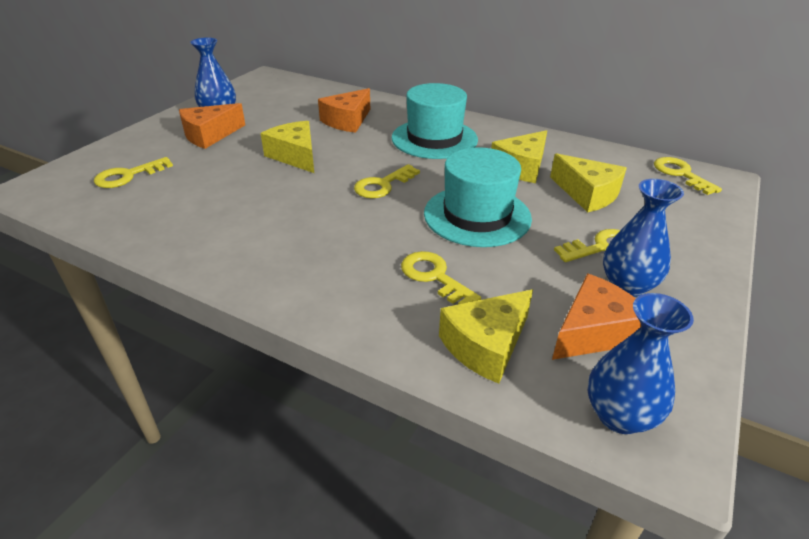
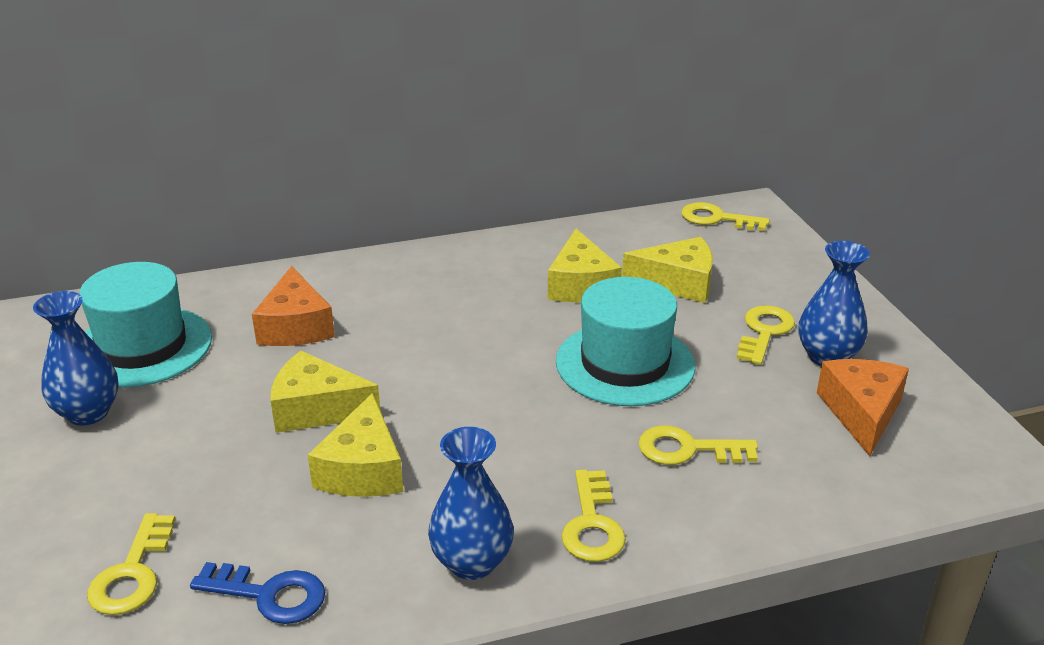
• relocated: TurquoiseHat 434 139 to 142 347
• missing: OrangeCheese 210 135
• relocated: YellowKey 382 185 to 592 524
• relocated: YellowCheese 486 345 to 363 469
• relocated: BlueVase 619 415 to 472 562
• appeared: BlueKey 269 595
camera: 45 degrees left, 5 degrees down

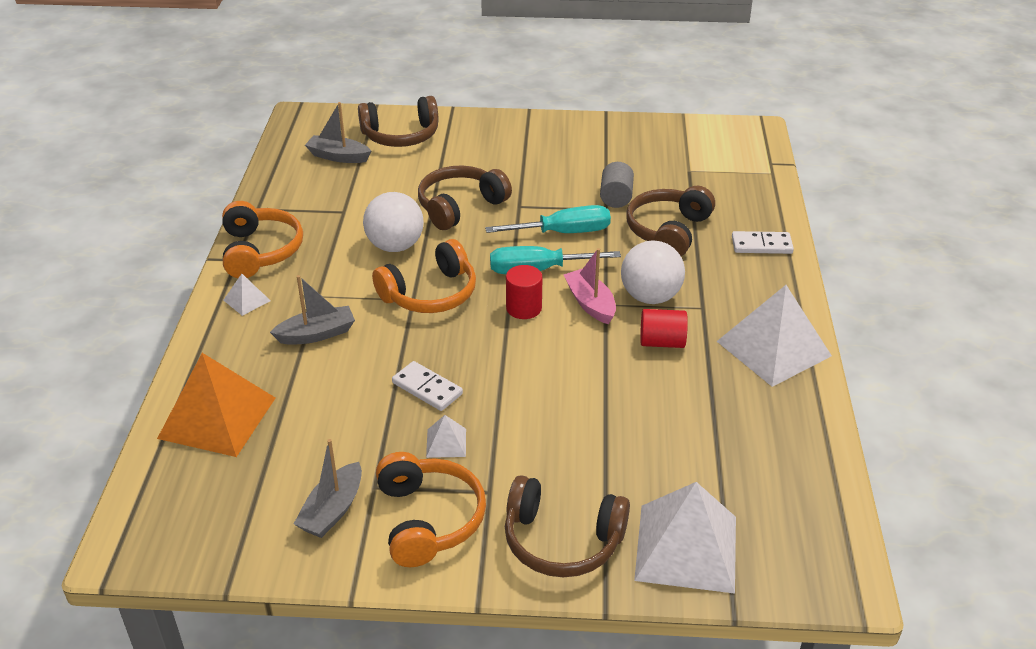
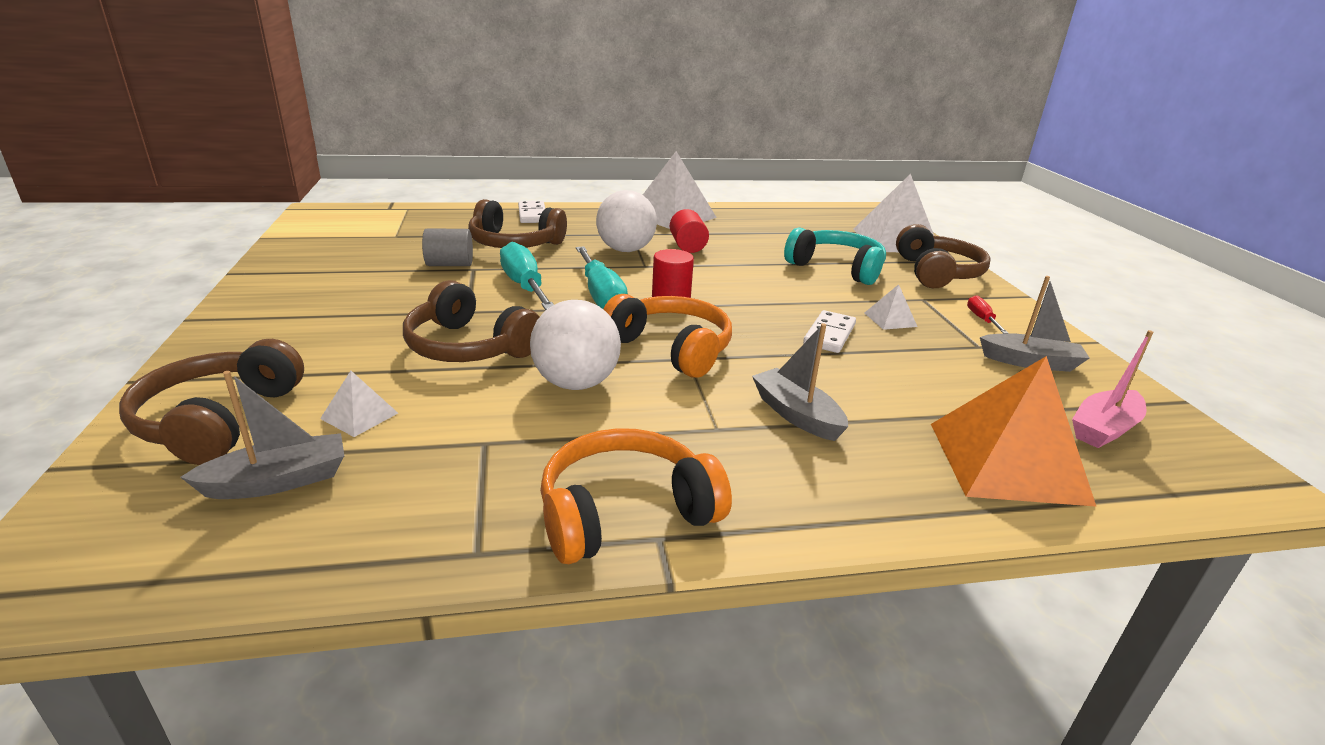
• spun: BrownHeadphones 401 135 = 219 420 150 degrees counterclockwise
• spun: GreyBoat 338 156 = 278 481 120 degrees counterclockwise
• relocated: PinkBoat 590 303 to 1103 429
• relocated: WhitePyramid 247 300 to 359 416
• exchanged: OrangeHeadphones 428 519 to RedScrewdriver 981 319
• appeared: TurquoiseHeadphones 836 268
camera: 105 degrees left, 10 degrees down

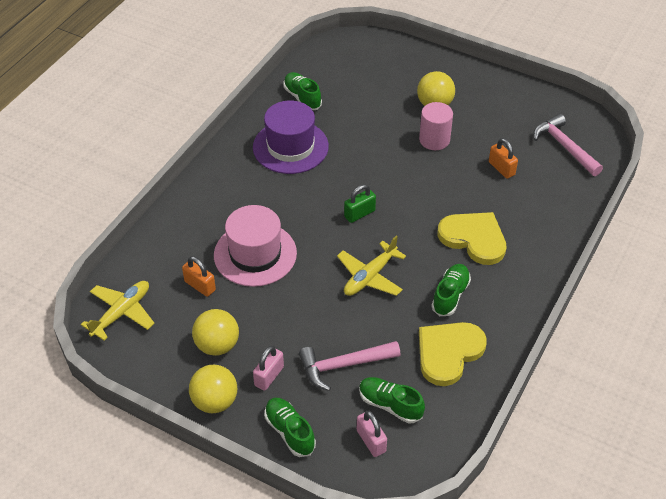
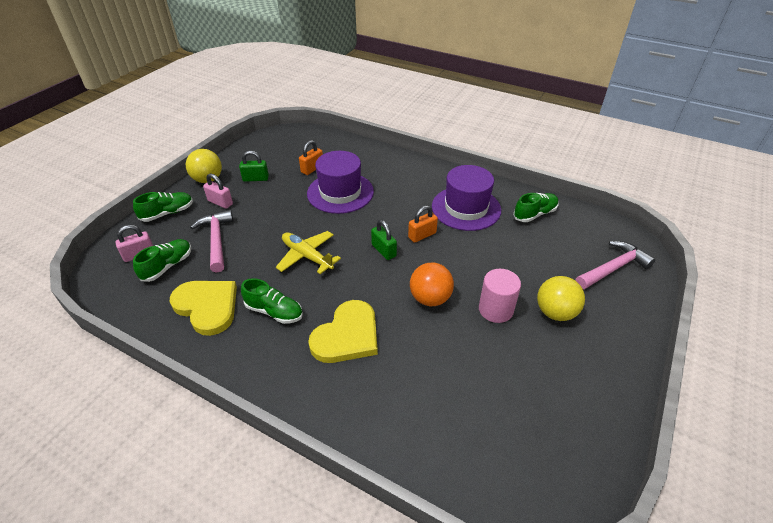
• relocated: PinkHammer 564 147 to 613 268
• relocated: OrangePadlock 501 168 to 422 235
• colour: PinkHat 255 254 to PurpleHat 340 192
• missing: YellowPlane 122 313
• exchanged: YellowBall 217 345 to GreenPadlock 256 178
• appeared: OrangeBall 430 298
camera: 90 degrees right, 5 degrees down

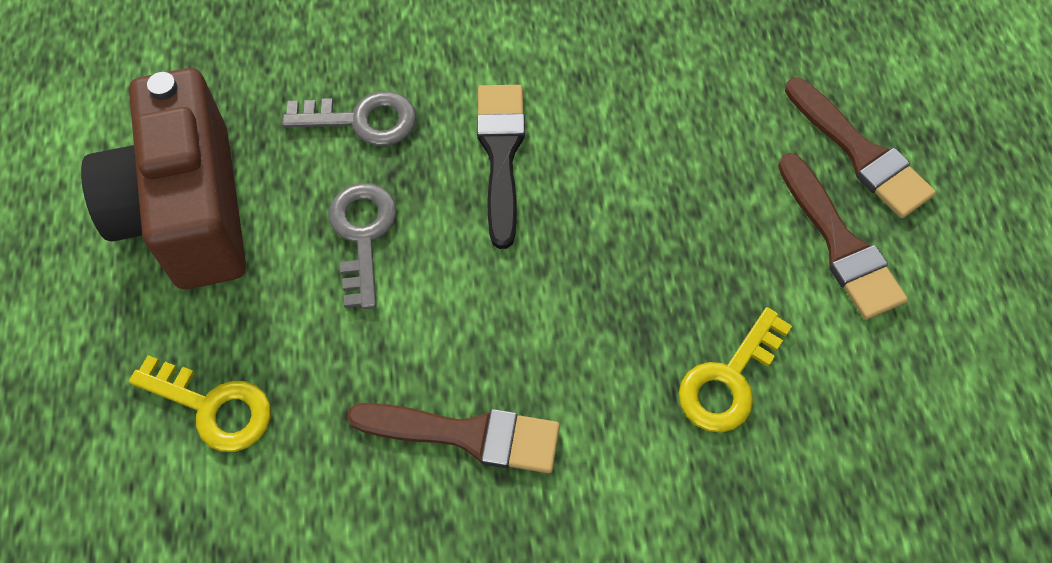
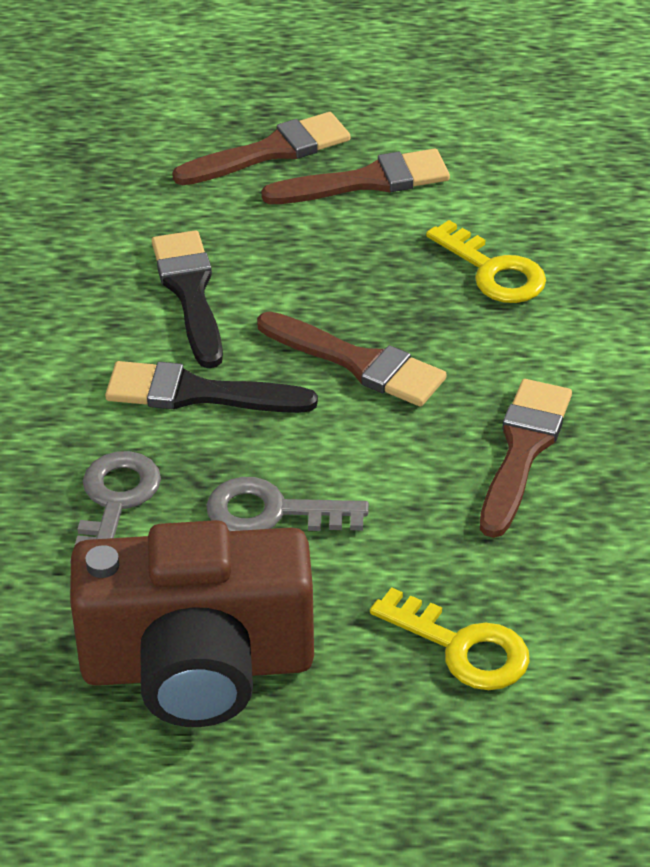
• spun: YellowKey 213 407 = 462 647 90 degrees clockwise
• appeared: BlackBrush 190 293
• appeared: BrownBrush 358 362
camera: 80 degrees left, 20 degrees down

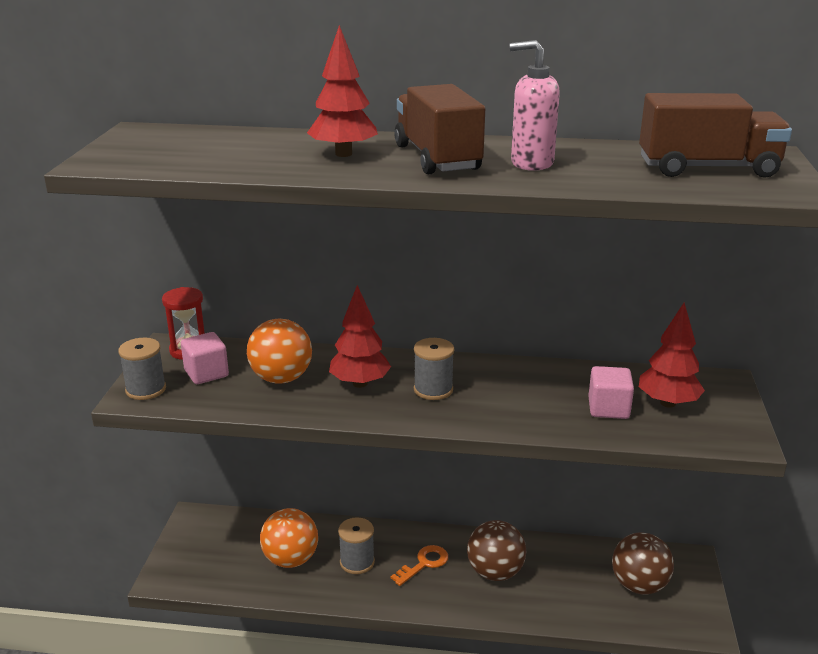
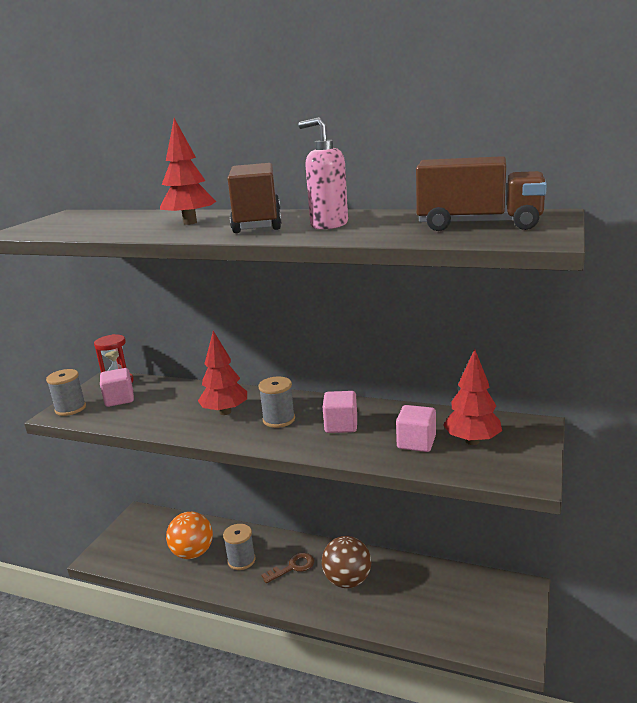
• missing: OrangeBall 281 378
• missing: BrownBall 639 585
• colour: OrangeKey 424 564 to BrownKey 293 567
• appeared: PinkCube 341 425
camera: 15 degrees right, 5 degrees down

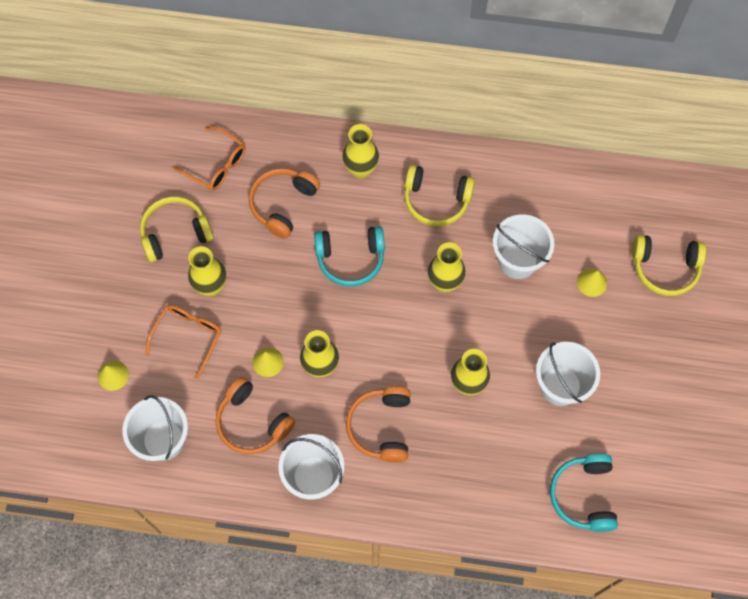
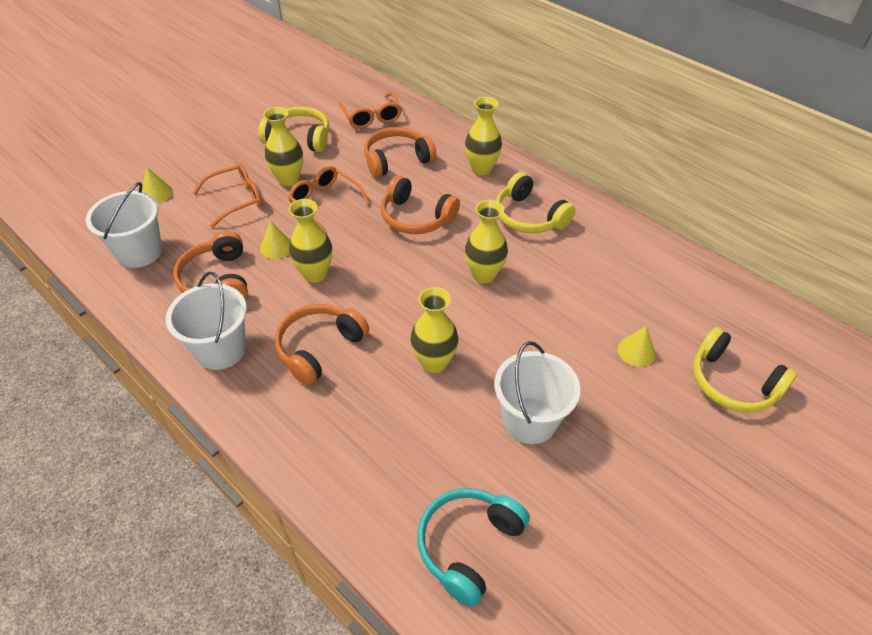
• missing: WhiteBucket 518 260
• colour: TurquoiseHeadphones 350 259 to OrangeHeadphones 416 217
• appeared: OrangeGlasses 325 202
camera: 35 degrees right, 20 degrees down

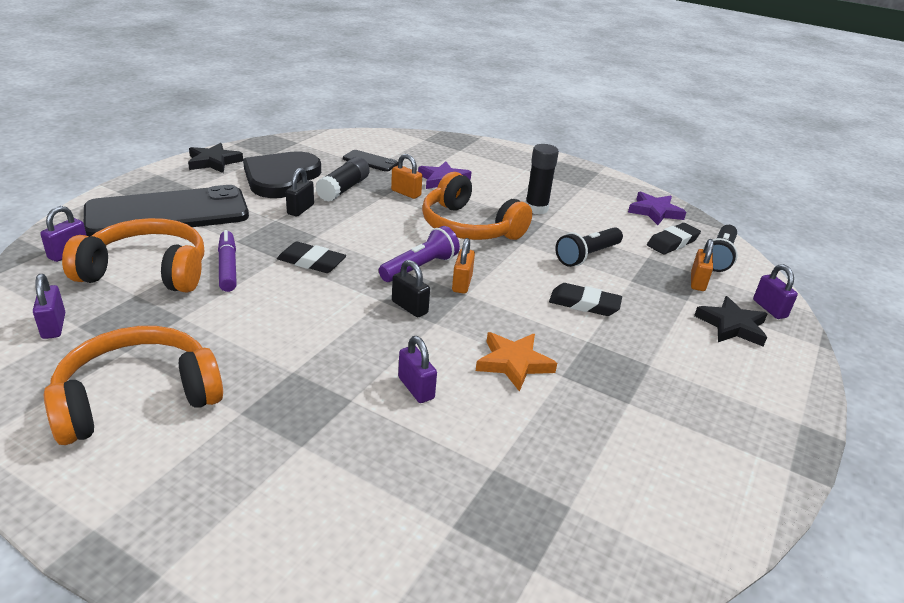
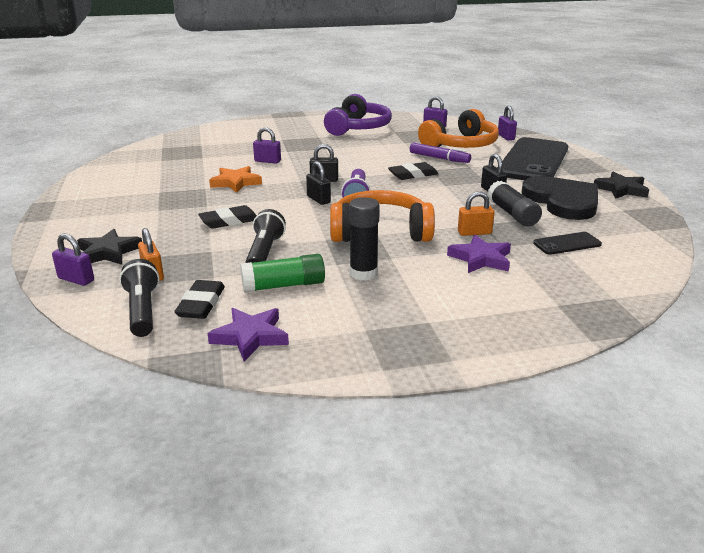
• colour: OrangePadlock 462 283 to BlackPadlock 318 199
• colour: OrangeHeadphones 137 398 to PurpleHeadphones 358 128
• appeared: GreenGlueStick 283 286
camera: 140 degrees right, 5 degrees down

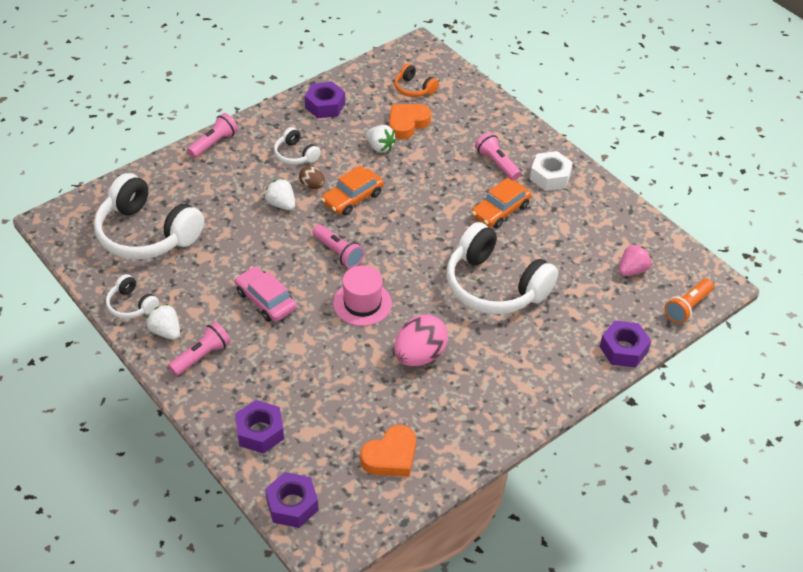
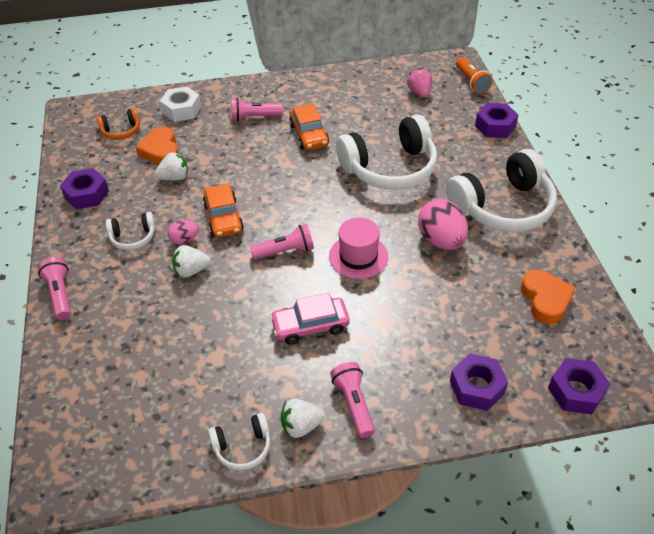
• relocated: WhiteNut 550 176 to 182 110
• colour: BrownEgg 312 185 to PinkEgg 184 240
• relocated: WhiteHeadphones 147 233 to 502 207
camera: 60 degrees left, 0 degrees up

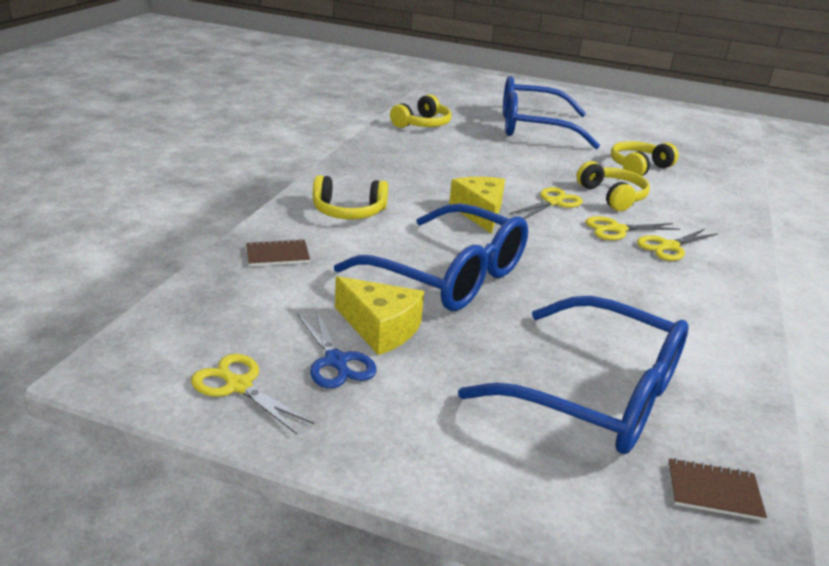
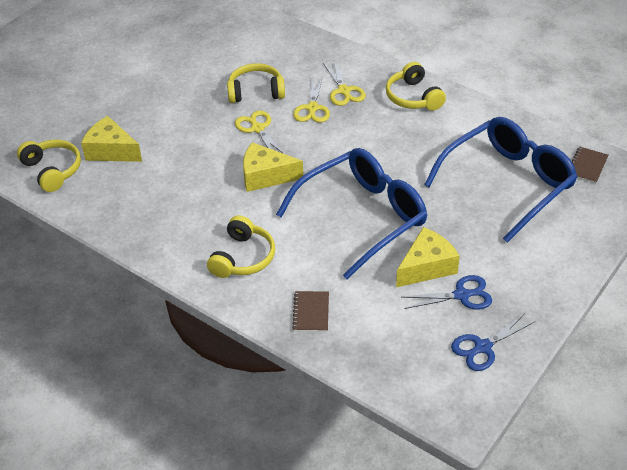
• missing: BlueGlasses 533 127
• relocated: YellowHeadphones 638 167 to 413 97
• colour: YellowScissors 238 385 to BlueScissors 482 347
• appeared: YellowCheese 111 151
camera: 70 degrees left, 15 degrees up

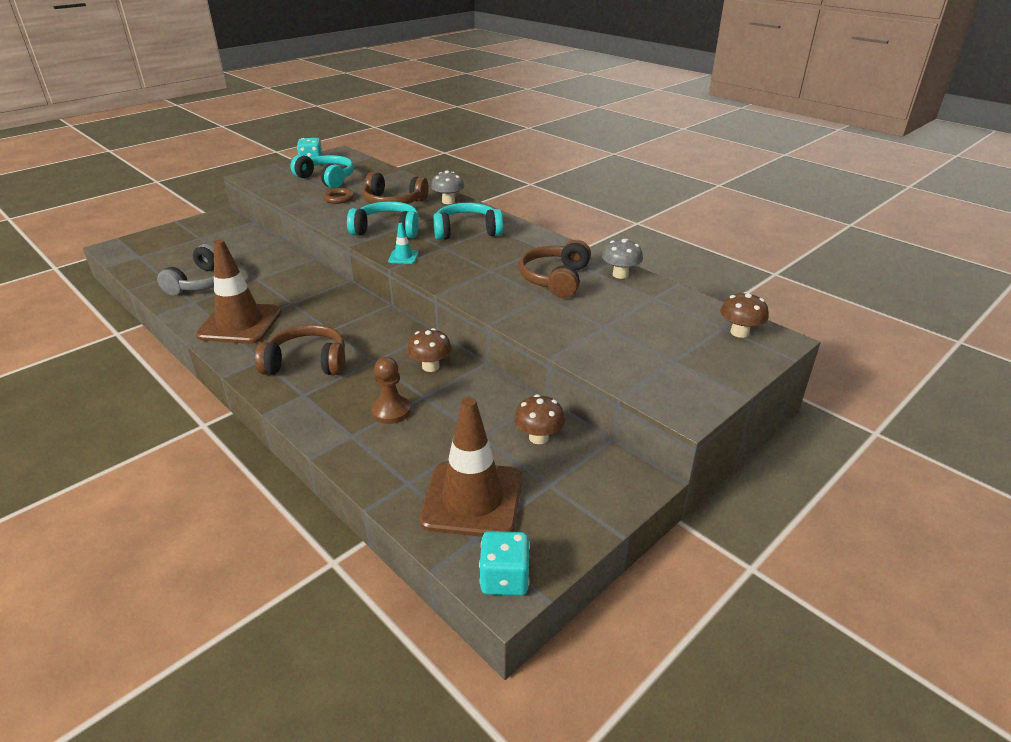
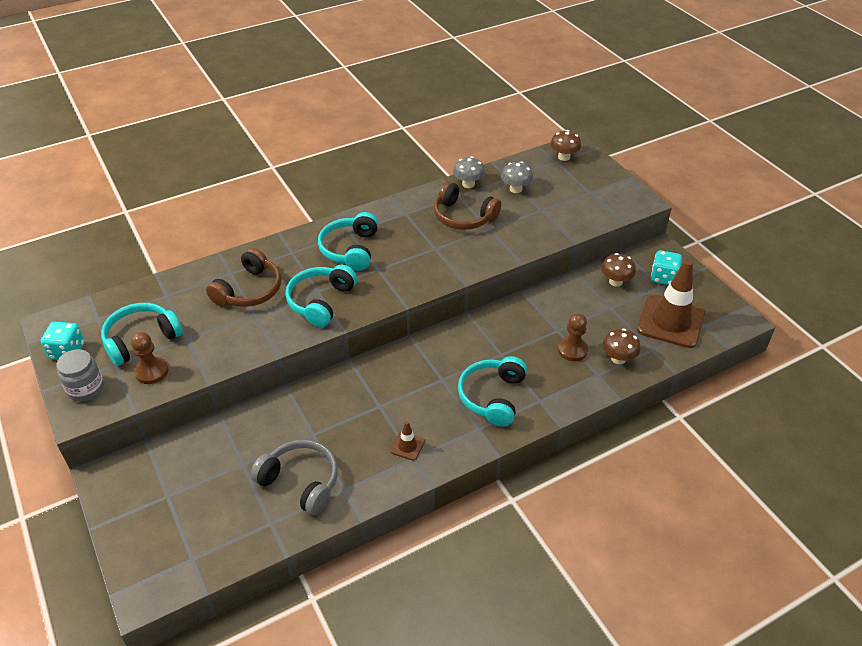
• relocated: GreyMushroom 448 201 to 515 189
• missing: BrownRing 339 198
• missing: TurquoiseTrafficCone 403 257
• size: BrownTrafficCone 240 324 = 407 446 x0.42
• colour: BrownHeadphones 307 363 to TurquoiseHeadphones 492 397
• relocated: BrownMushroom 430 366 to 618 358
• relocated: TurquoiseDice 504 578 to 663 277
• appeared: BrownPawn 151 371
• appeared: GreyJar 86 389
camera: 75 degrees left, 10 degrees up

